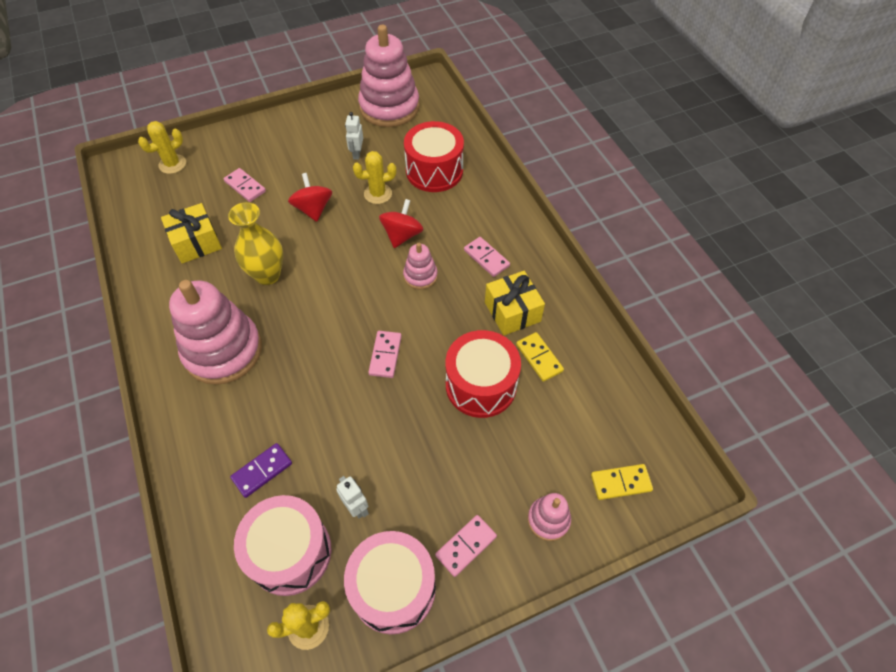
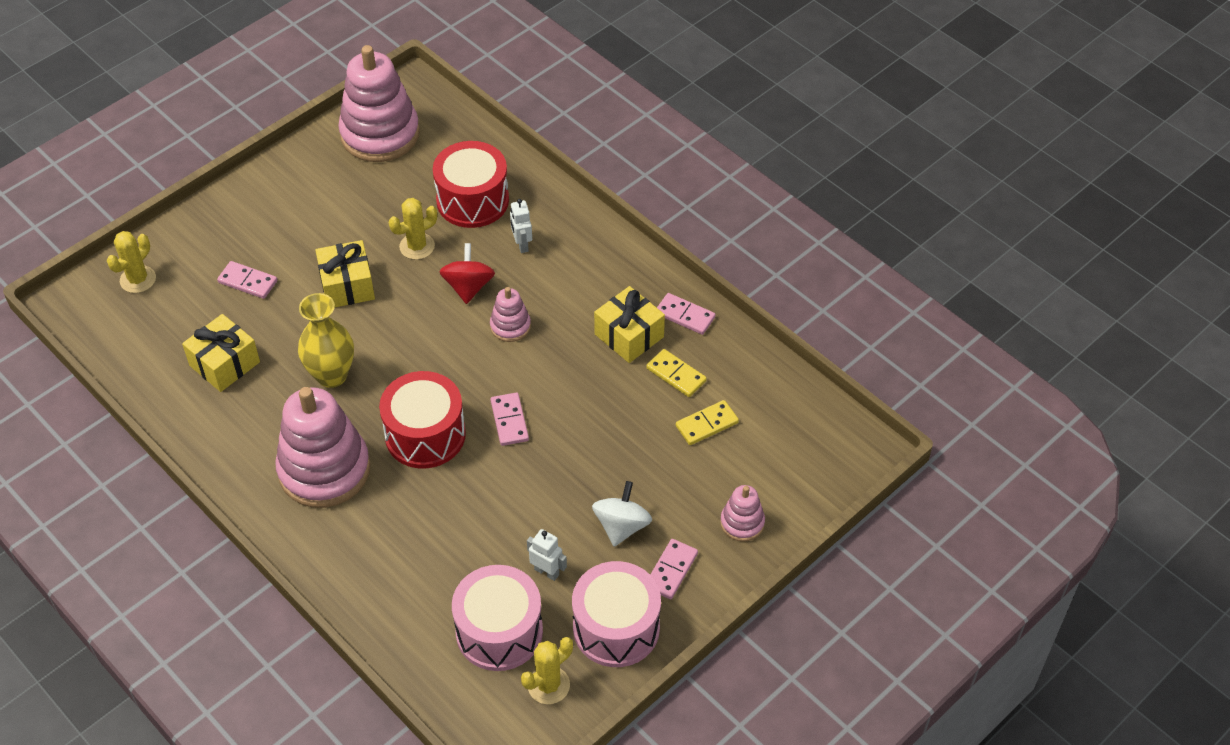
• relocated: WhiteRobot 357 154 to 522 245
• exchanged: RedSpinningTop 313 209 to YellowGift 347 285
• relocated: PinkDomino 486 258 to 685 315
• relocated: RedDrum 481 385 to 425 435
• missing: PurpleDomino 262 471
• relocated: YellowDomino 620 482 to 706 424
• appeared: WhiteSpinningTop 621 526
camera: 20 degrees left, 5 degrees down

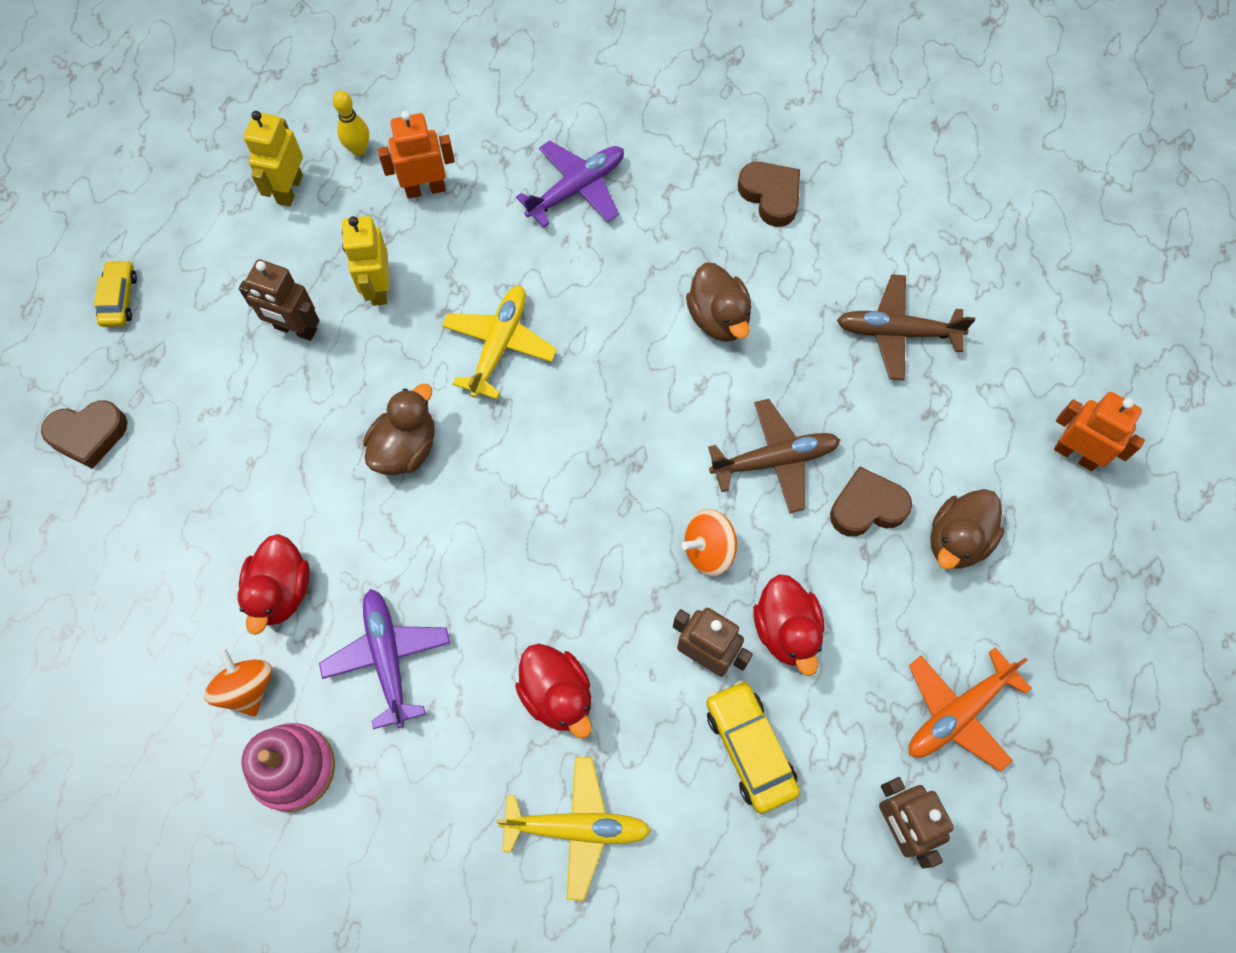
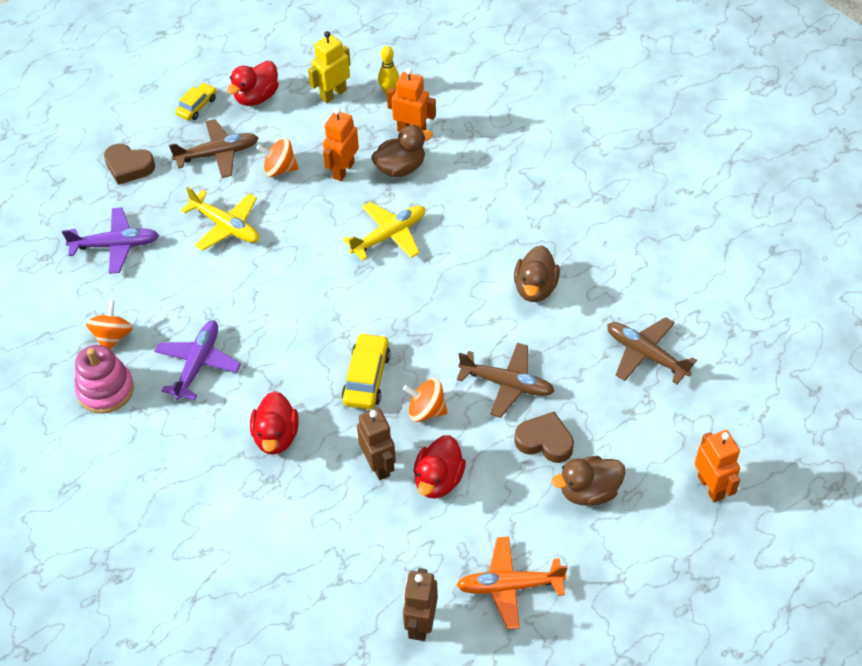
• relocated: PurplePlane 576 189 to 115 245
• missing: BrownHeart 771 196
• colour: YellowRobot 378 287 to OrangeRobot 343 170
• exchanged: BrownRobot 295 329 to OrangeSpinningTop 279 169
• relocated: BrownDuck 405 448 to 400 168
• relocated: RedDuck 281 591 to 256 97
• relocated: YellowCar 750 748 to 366 378
• relocated: YellowPlane 576 827 to 226 226
• appeared: BrownPlane 217 154
camera: 35 degrees right, 15 degrees down

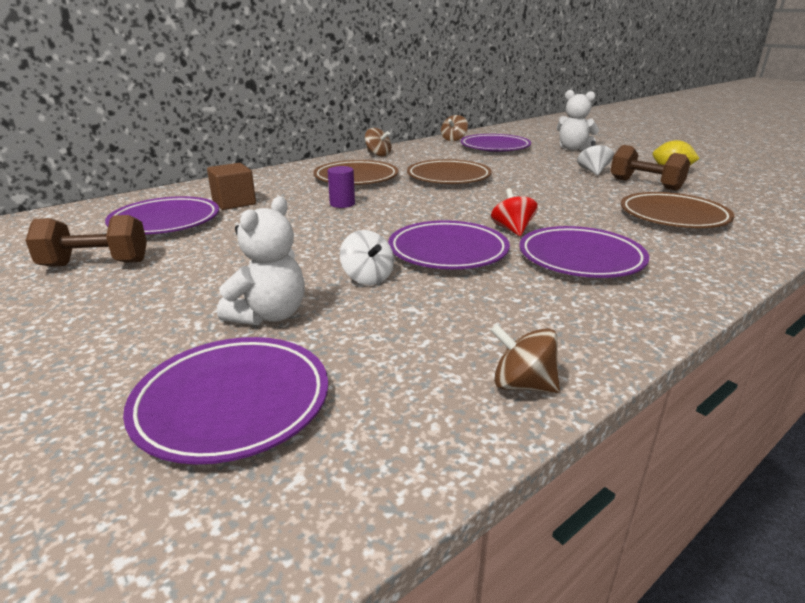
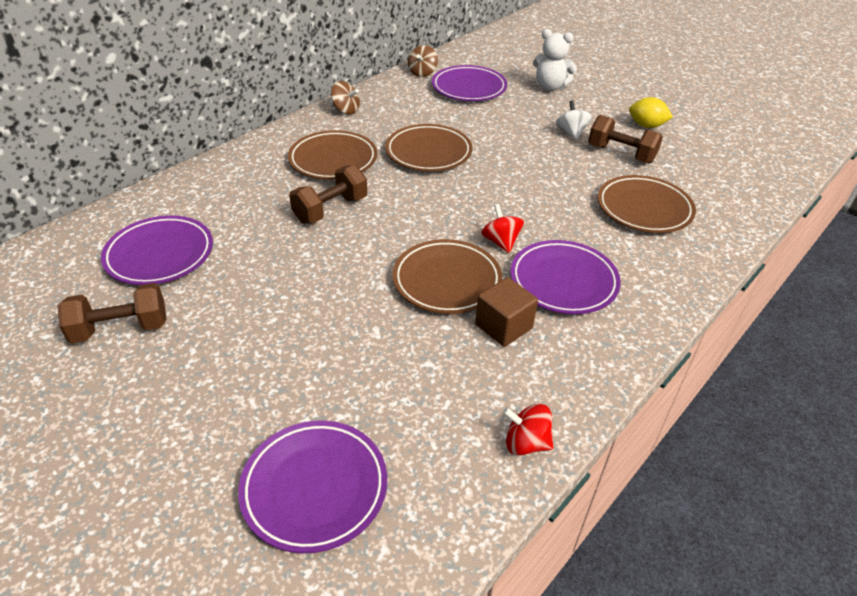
• relocated: BrownCube 234 203 to 503 326
• exchanged: PurpleCylinder 342 204 to BrownDumbbell 330 209
• missing: WhiteTeddyBear 269 315
• colour: PurplePlate 448 251 to BrownPlate 447 281
• missing: WhiteSpinningTop 367 278
• colour: BrownSpinningTop 522 385 to RedSpinningTop 526 443
camera: 10 degrees left, 15 degrees up

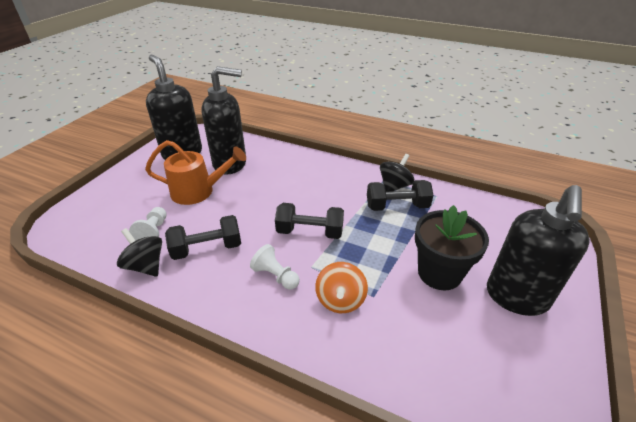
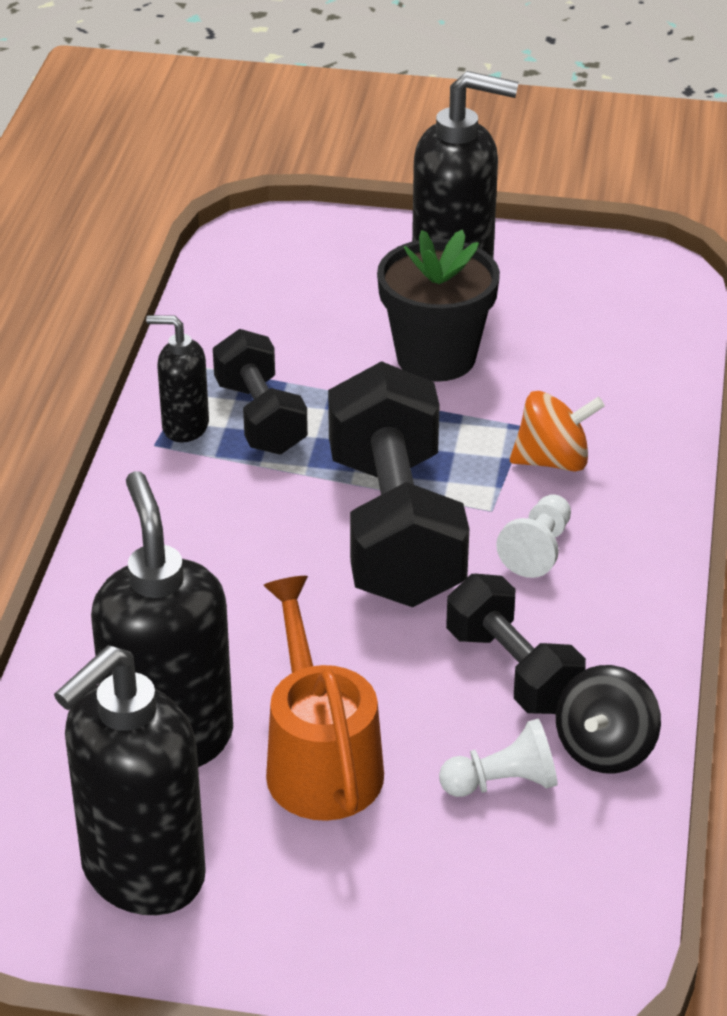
• exchanged: BlackSpinningTop 394 186 to BlackSoapDispenser 184 427
• size: BlackDumbbell 310 232 = 395 529 x1.74
camera: 105 degrees left, 0 degrees up

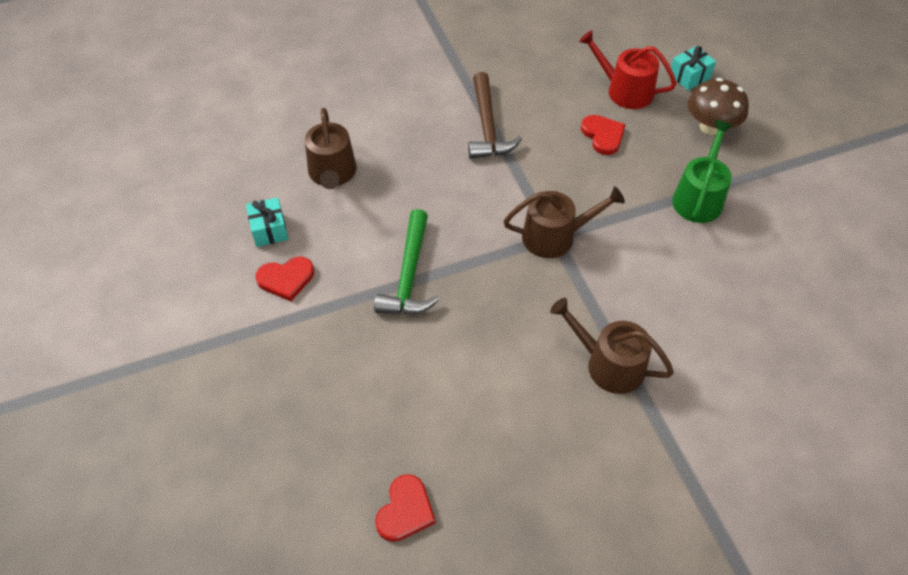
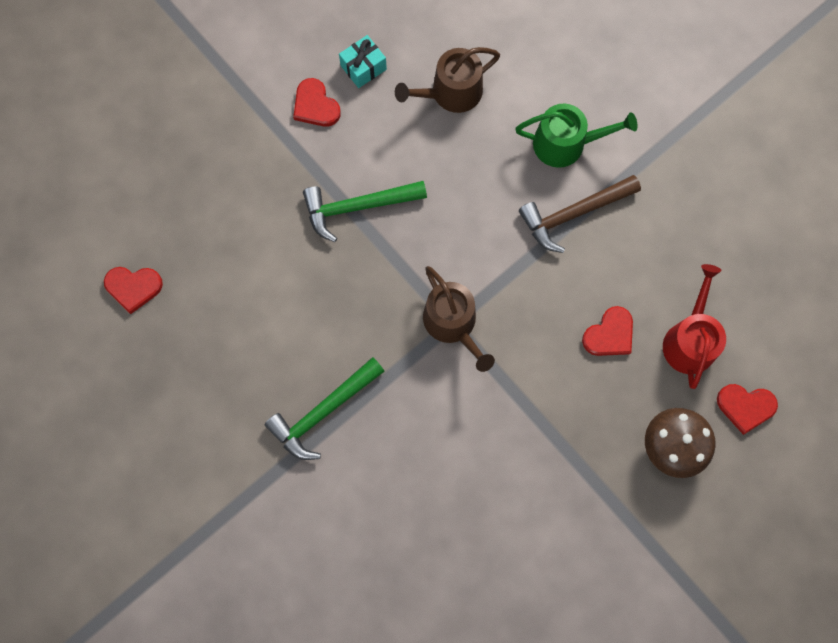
• exchanged: TurquoiseGift 689 76 to RedHeart 745 407
• relocated: GreenWateringCan 698 197 to 566 143
• exchanged: BrownWateringCan 608 364 to GreenHammer 323 411
camera: 70 degrees right, 20 degrees up

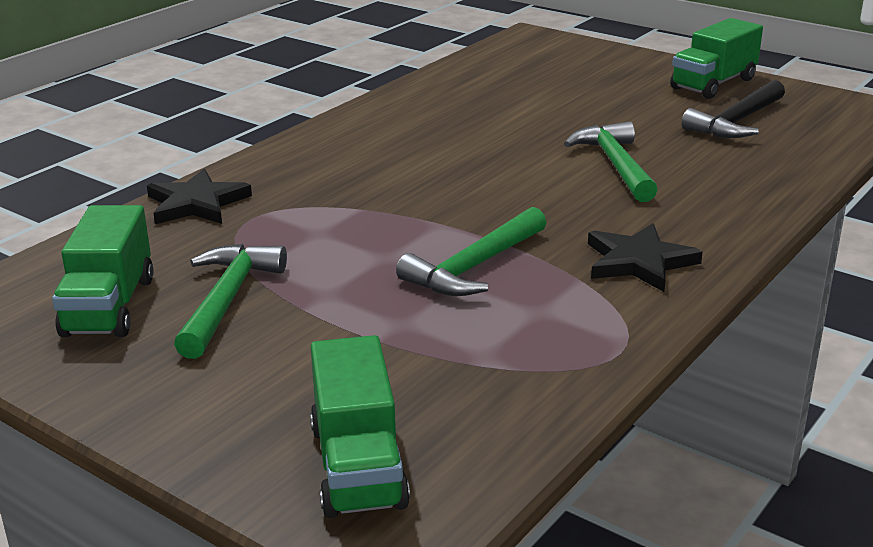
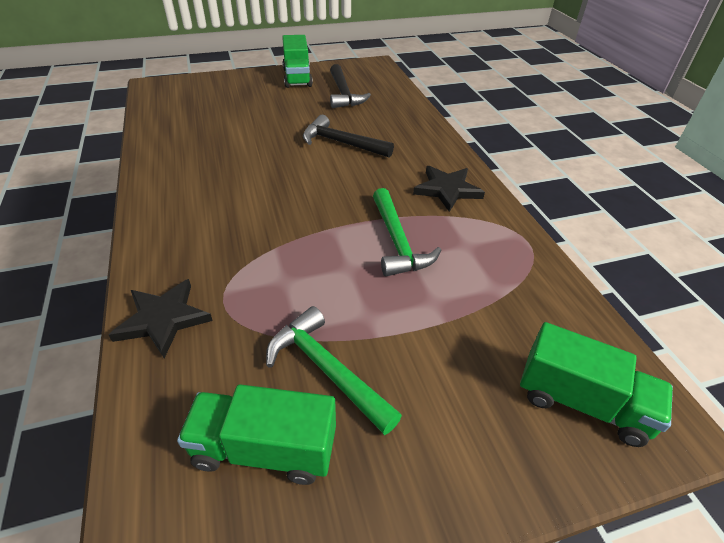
• colour: GreenHammer 615 165 to BlackHammer 341 143
• spun: GreenTruck 109 306 = 265 449 150 degrees clockwise
camera: 55 degrees left, 15 degrees up

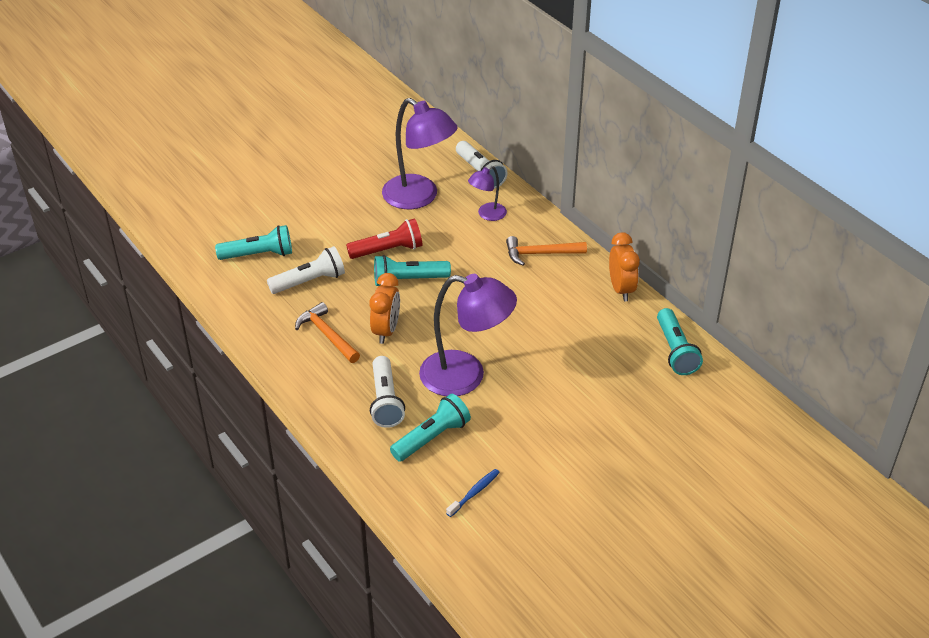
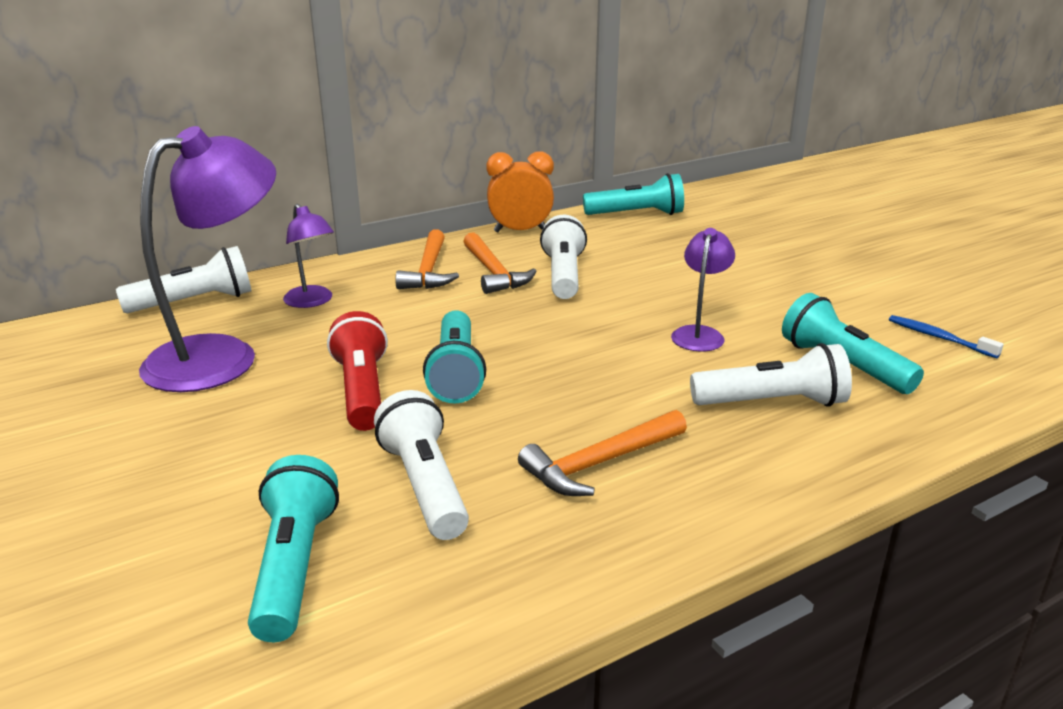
• missing: OrangeClock 386 331
• size: PurpleLamp 466 376 = 699 334 x0.51
• appeared: WhiteFlashlight 564 275
• appeared: OrangeHammer 493 272
camera: 85 degrees left, 15 degrees down

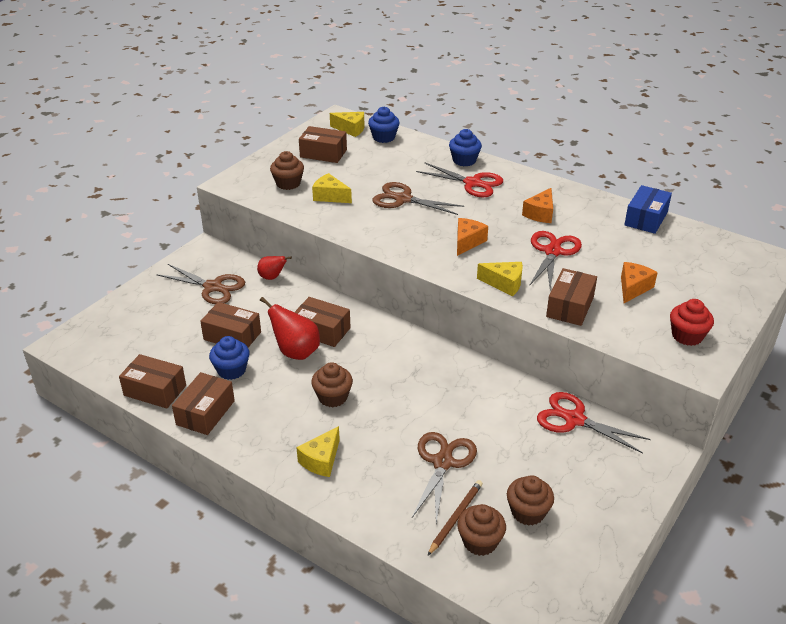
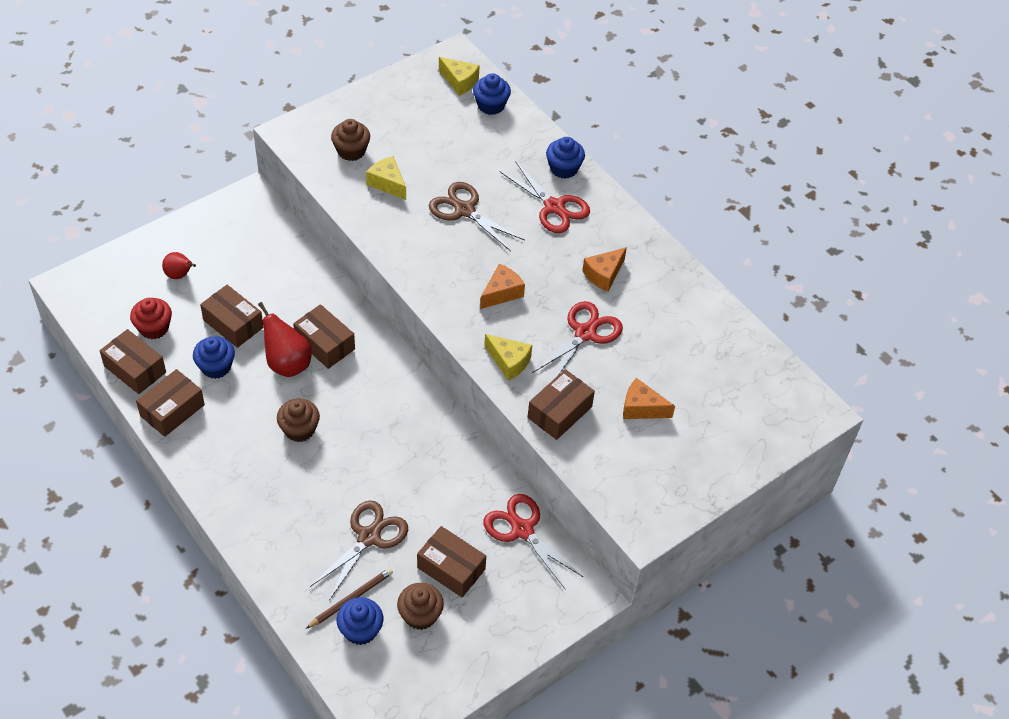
• relocated: BrownBox 323 153 to 451 568
• missing: BlueBox 646 219
• relocated: RedPear 272 277 to 179 275
• spun: OrangeCheese 633 288 = 641 408 120 degrees counterclockwise
• missing: BrownScissors 213 287
• relocated: RedCupcake 687 336 to 154 328
• missing: YellowCheese 321 460
• colour: BrownCupcake 480 541 to BlueCupcake 360 630
camera: 15 degrees right, 15 degrees up

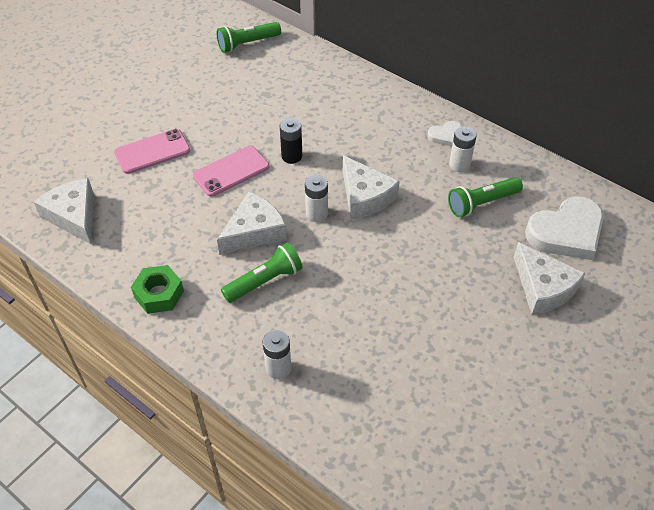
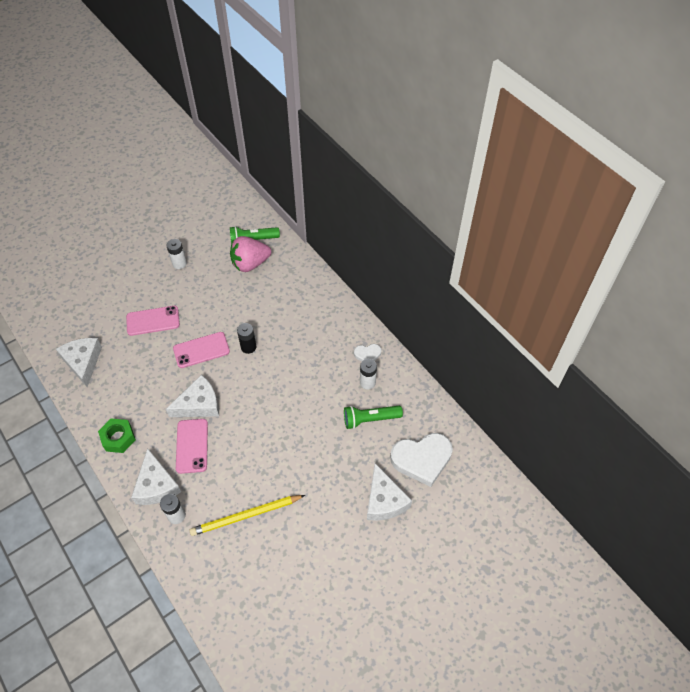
• relocated: WhiteCheese 365 196 to 156 485
• relocated: WhiteBattery 316 213 to 179 263
• exchanged: GreenFlashlight 265 281 to PinkPhone 192 446
• appeared: PinkStrawberry 250 264
• appeared: YellowPencil 246 516
camera: 15 degrees right, 5 degrees up

